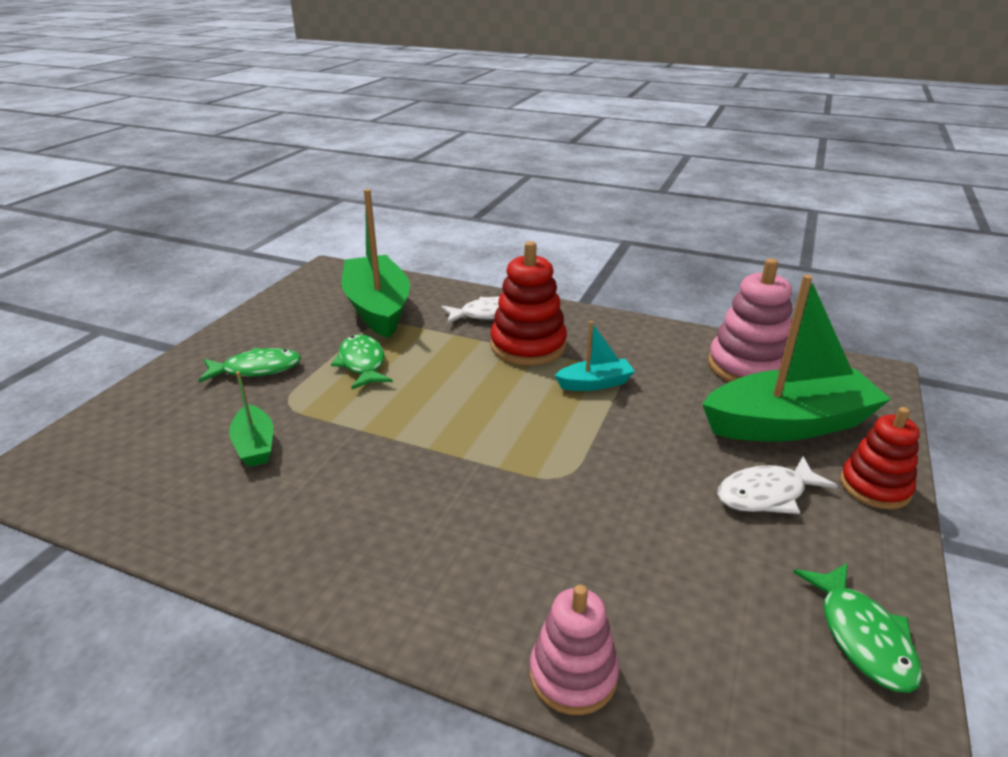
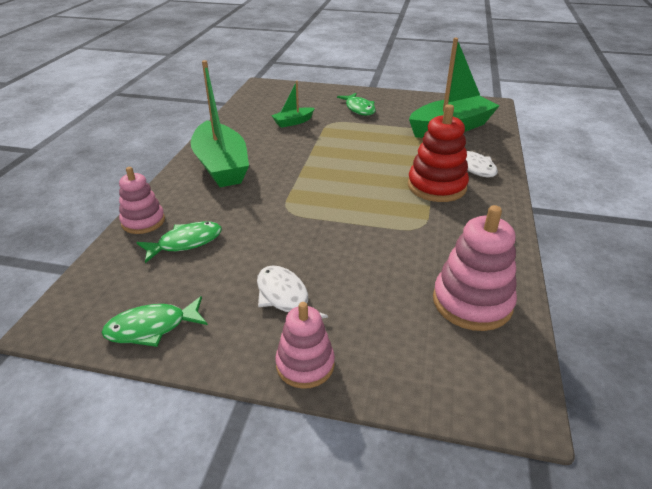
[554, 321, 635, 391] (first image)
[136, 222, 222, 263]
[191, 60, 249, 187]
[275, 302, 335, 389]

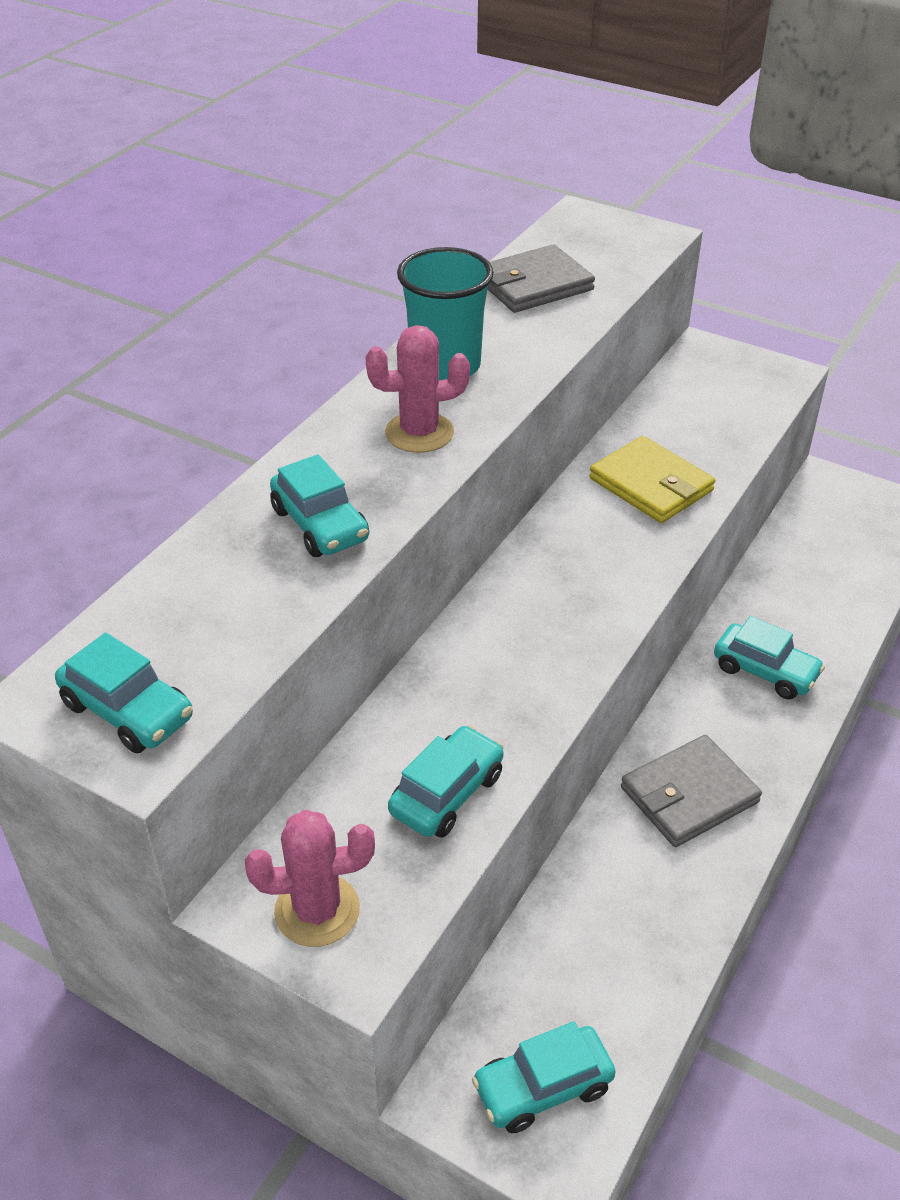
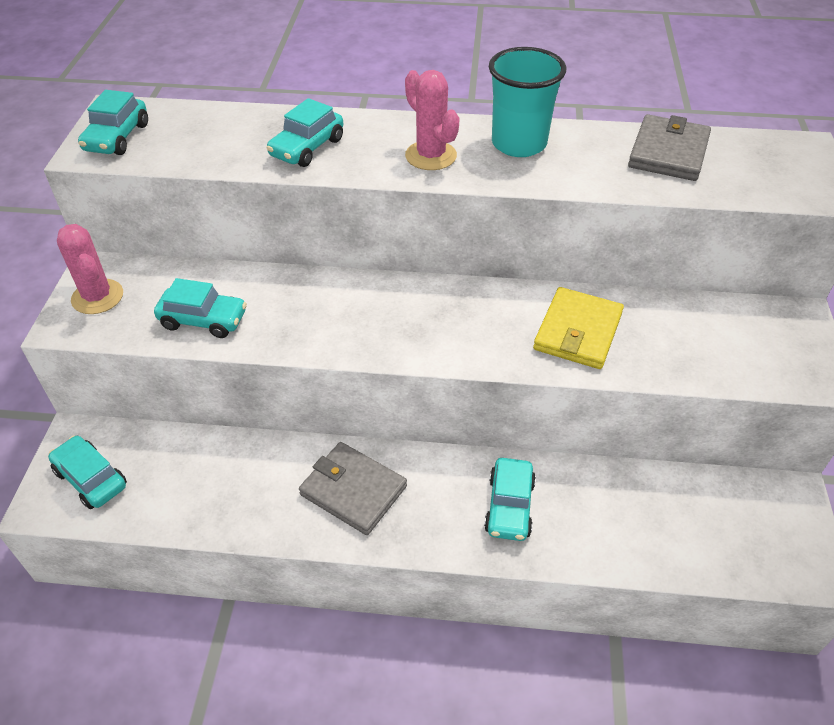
[628, 114, 711, 181]

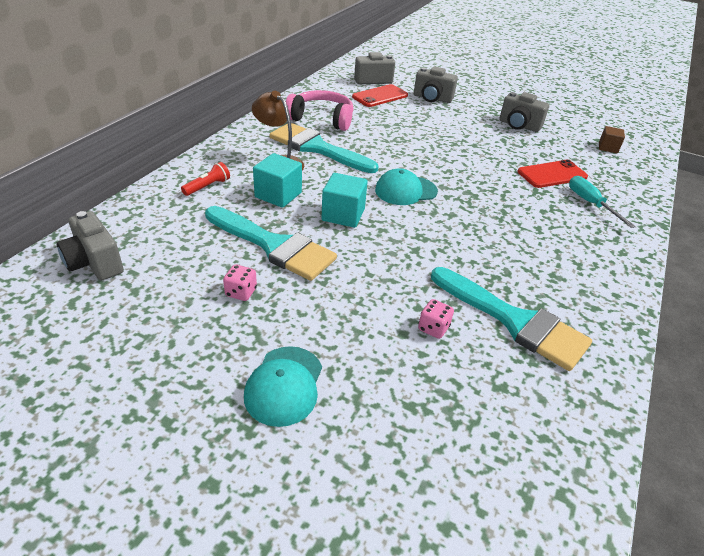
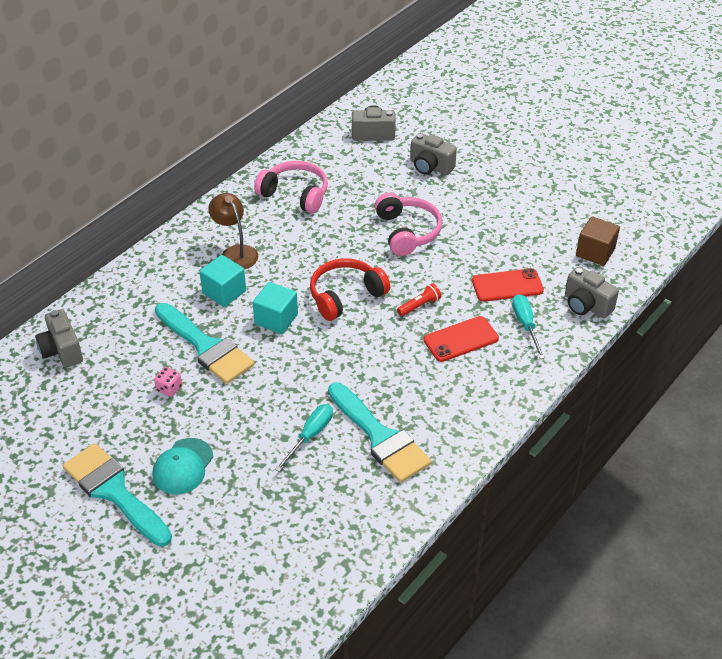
[375, 193, 442, 256]
[397, 283, 441, 316]
[63, 443, 172, 547]
[423, 316, 499, 362]
[565, 266, 619, 318]
[310, 258, 390, 321]
[275, 404, 333, 472]
[576, 216, 620, 266]

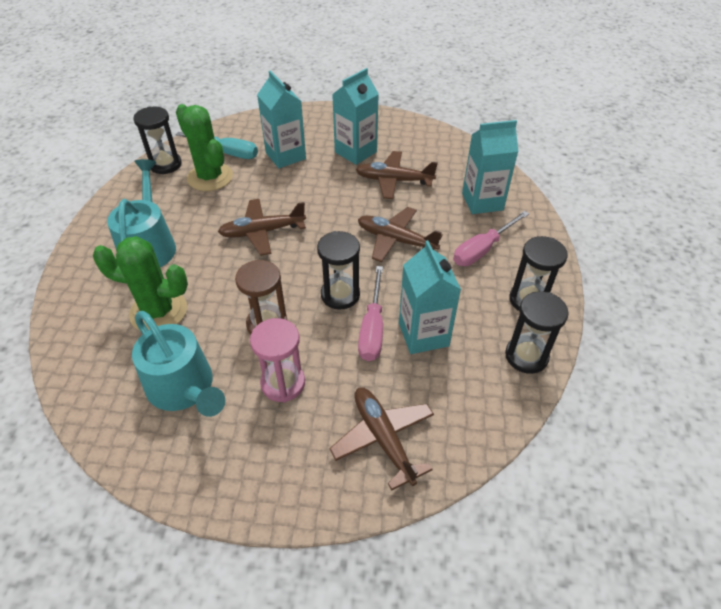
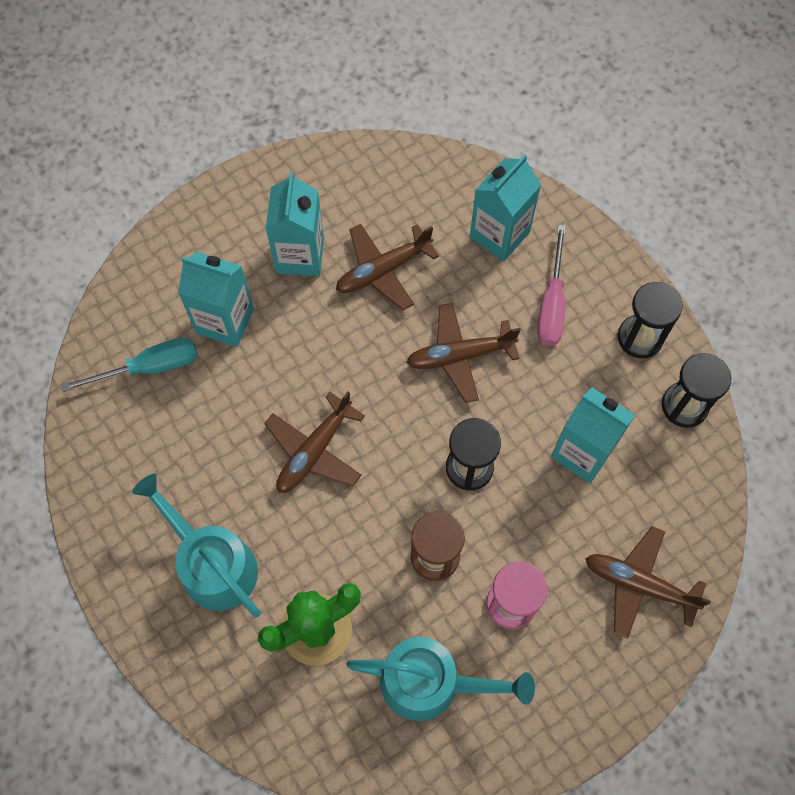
[133, 106, 182, 174] (first image)
[176, 104, 233, 191] (first image)
[358, 266, 383, 361] (first image)

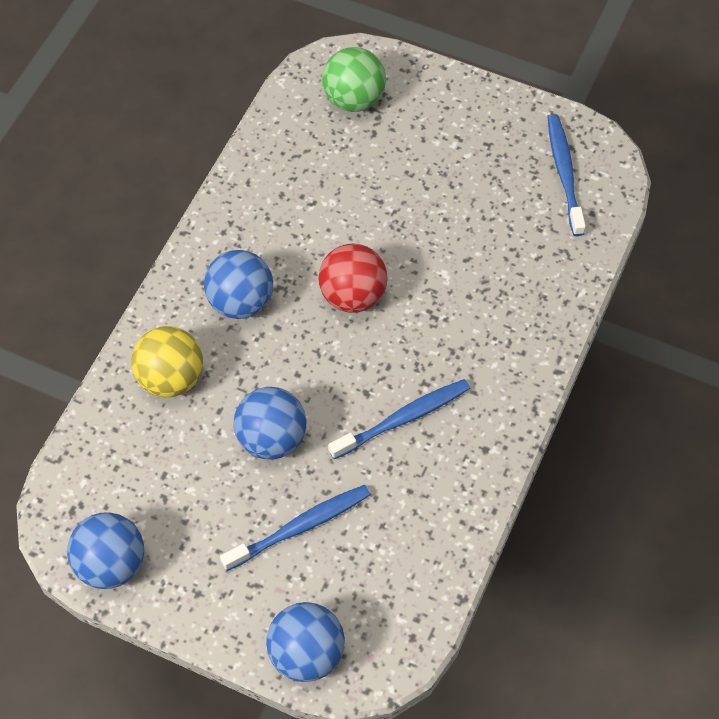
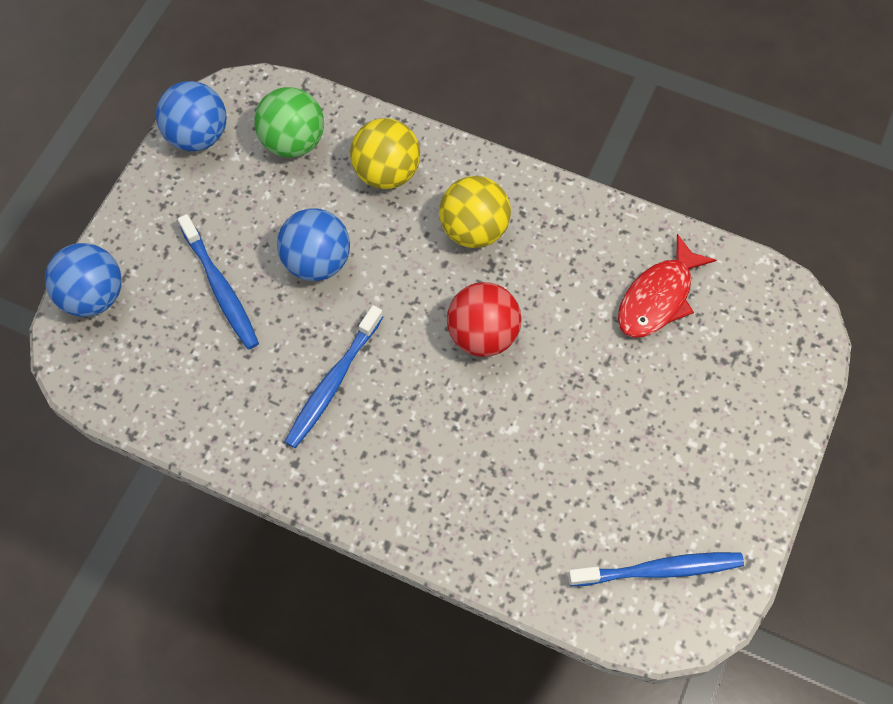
[618, 234, 716, 338]
[254, 87, 324, 158]
[439, 176, 511, 248]
[285, 305, 383, 448]

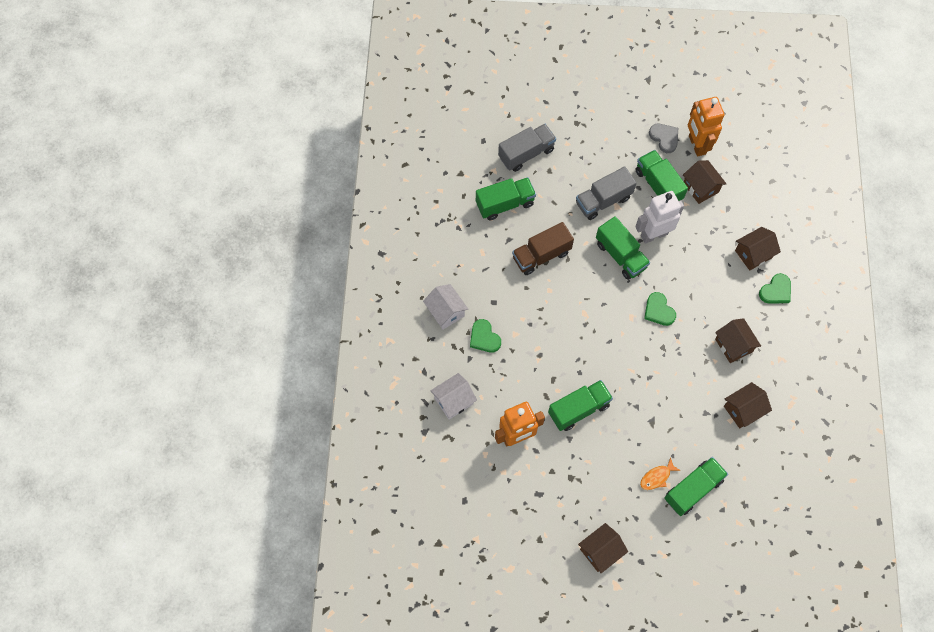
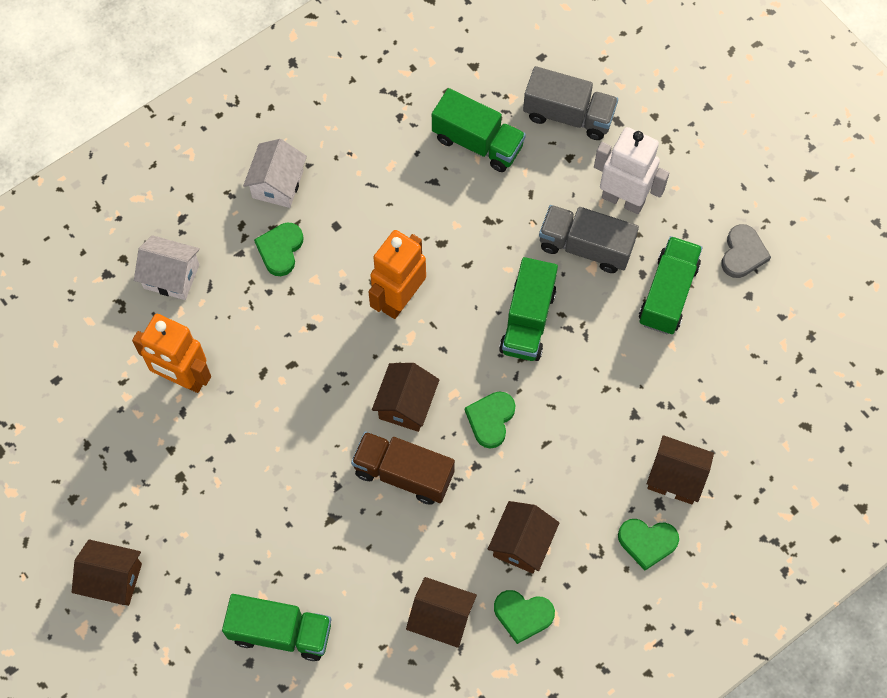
[548, 380, 613, 431] (first image)
[640, 457, 681, 490] (first image)
[494, 590, 555, 644]
[351, 431, 455, 505]
[594, 127, 669, 214]
[372, 363, 440, 432]
[368, 230, 426, 319]

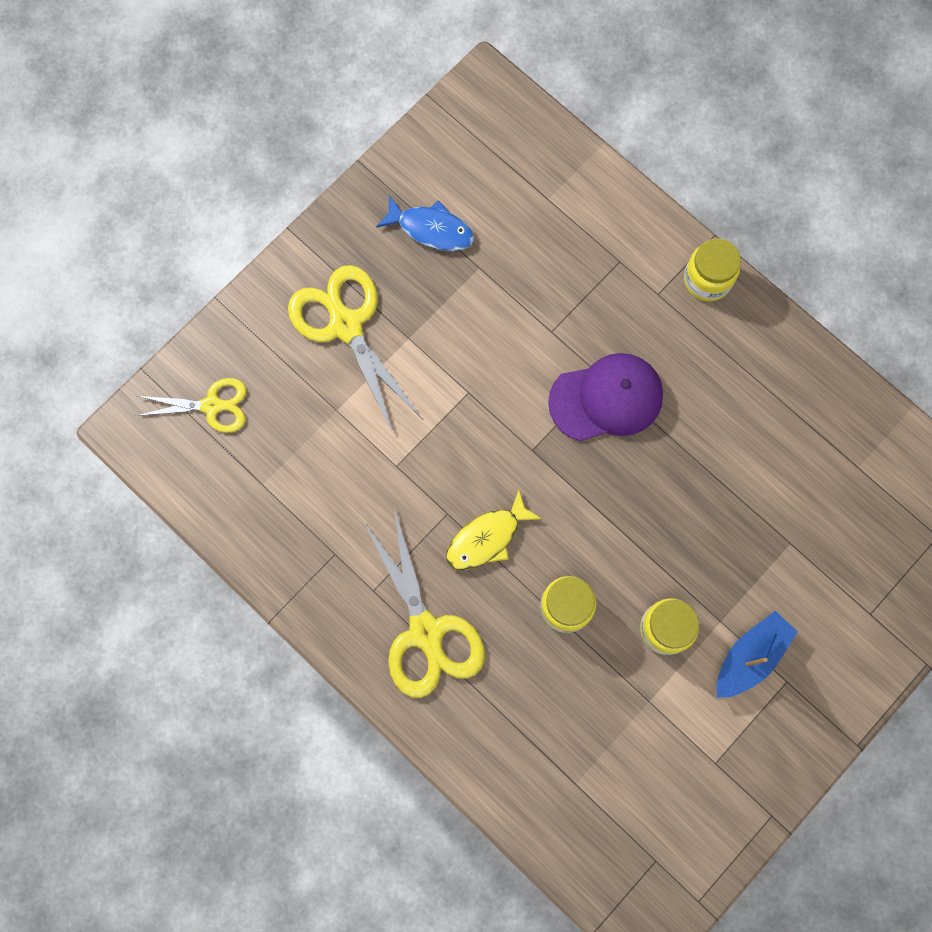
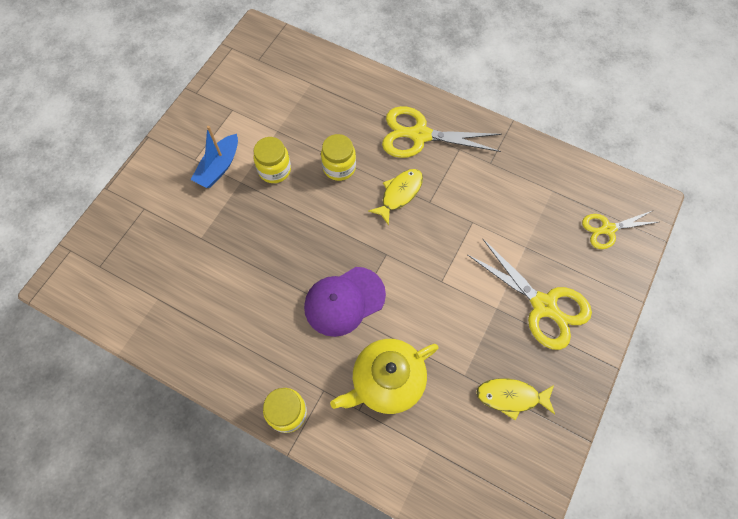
[330, 339, 438, 414]
[476, 378, 555, 421]
[382, 106, 501, 158]

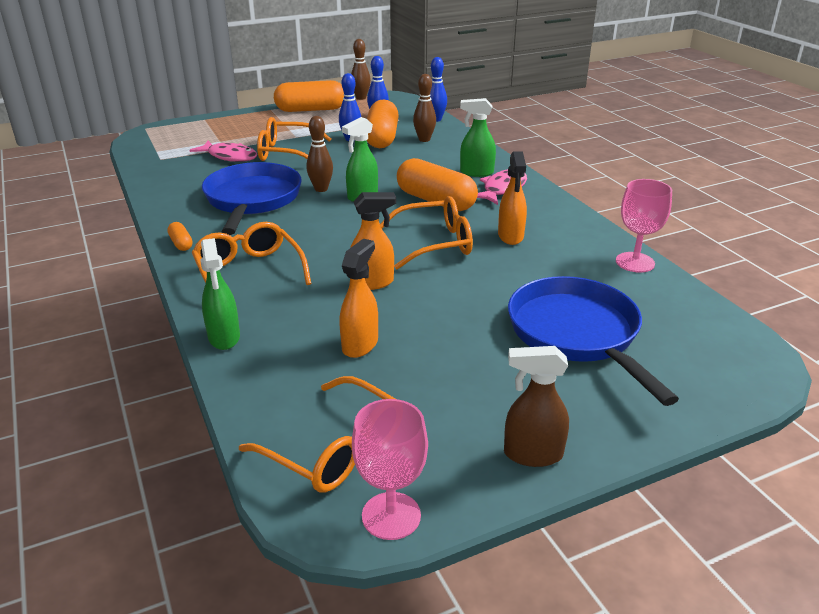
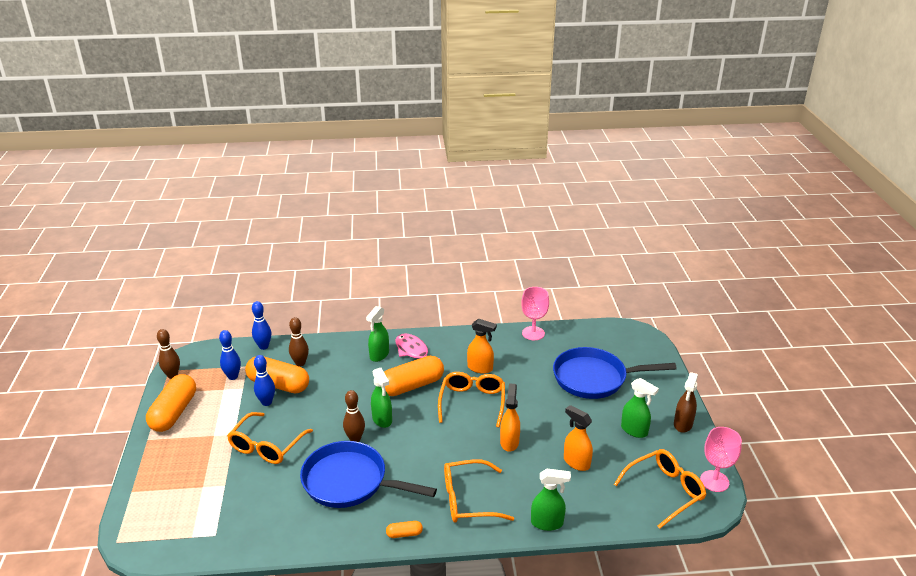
[190, 140, 257, 162] (first image)
[621, 378, 659, 438]

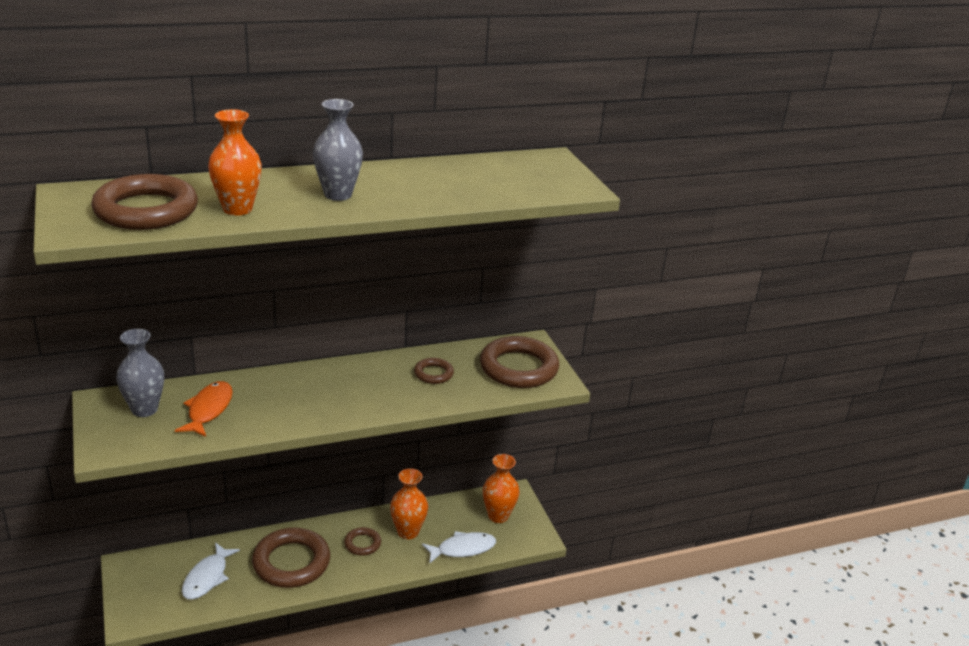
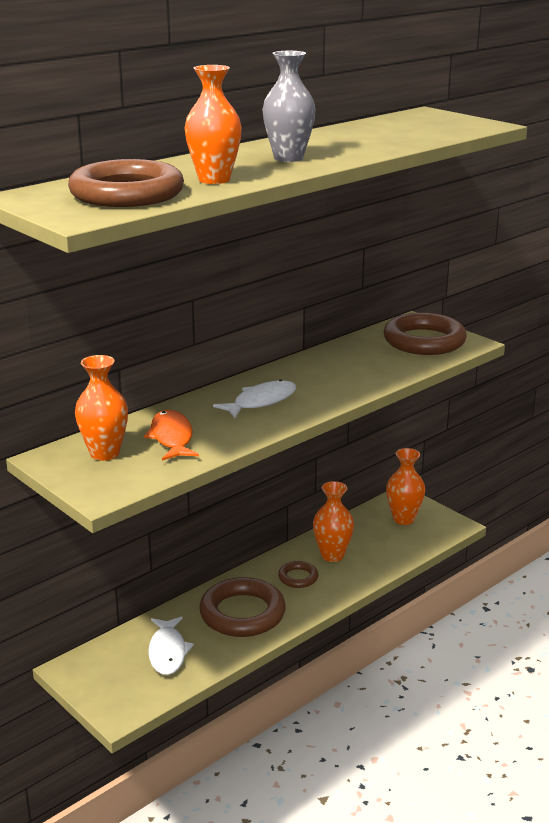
[414, 358, 454, 384] (first image)
[213, 379, 296, 418]
[75, 355, 128, 461]

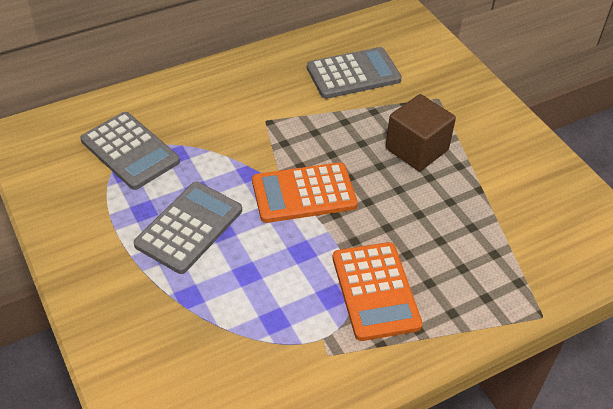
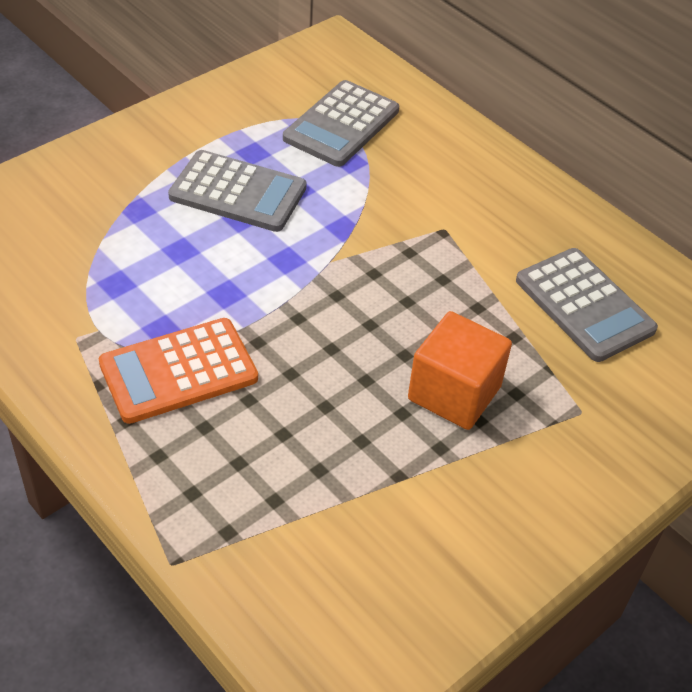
[252, 162, 358, 223] (first image)
[408, 311, 512, 430]

